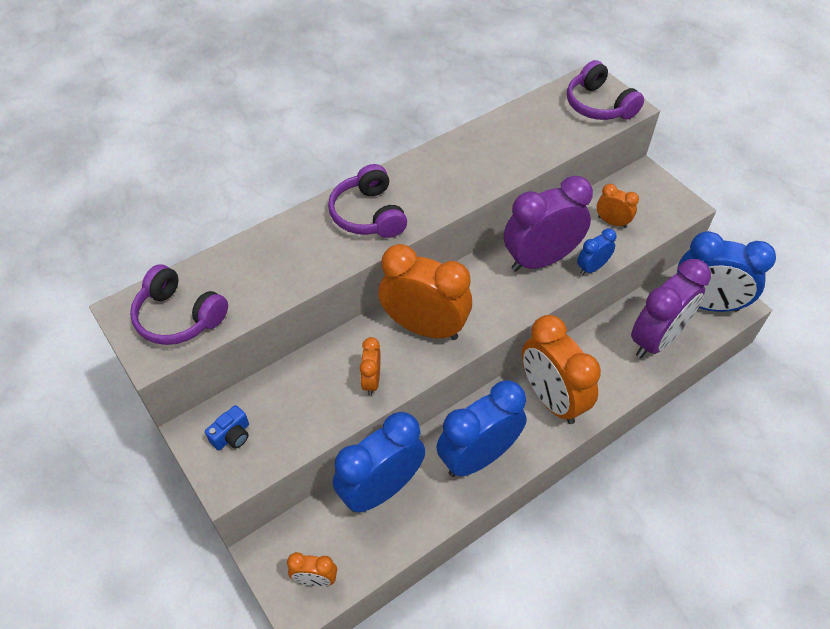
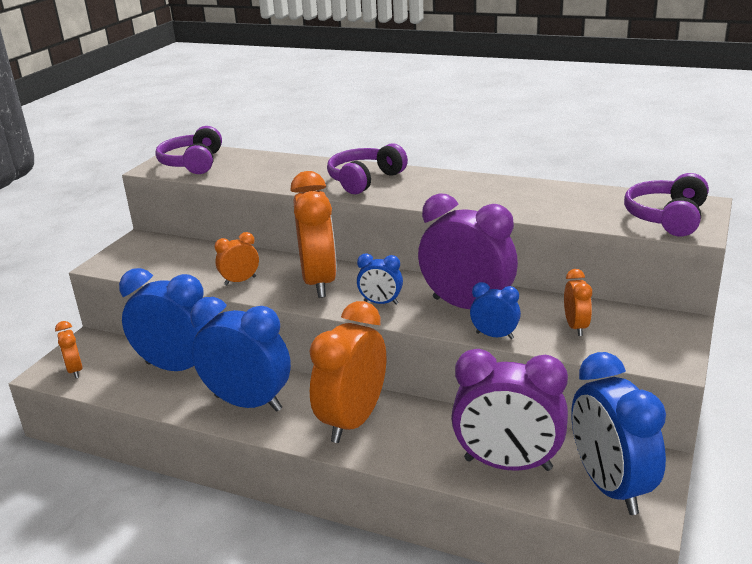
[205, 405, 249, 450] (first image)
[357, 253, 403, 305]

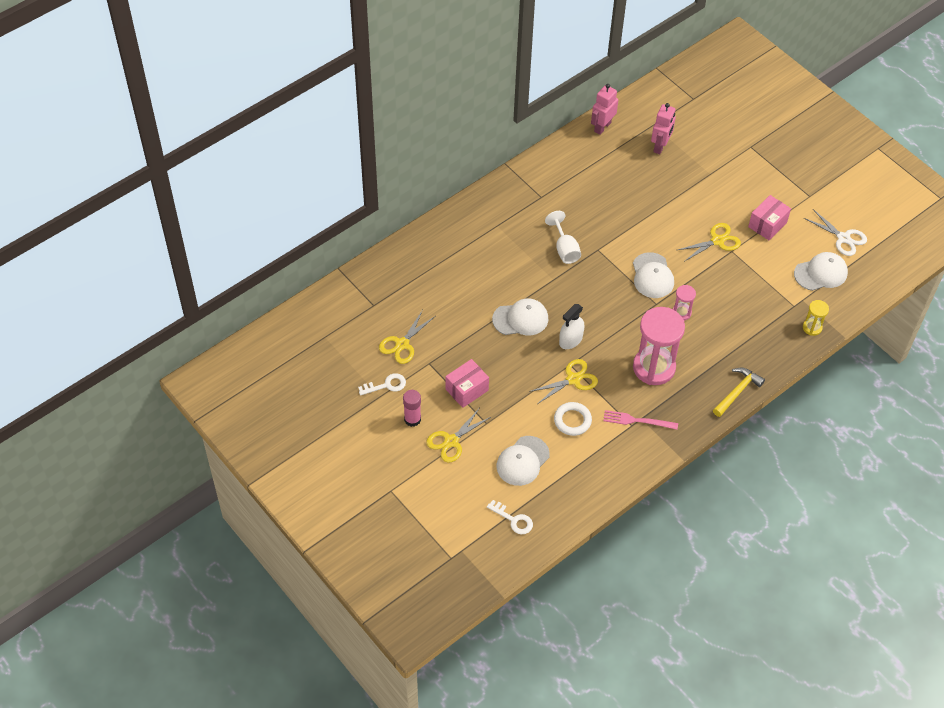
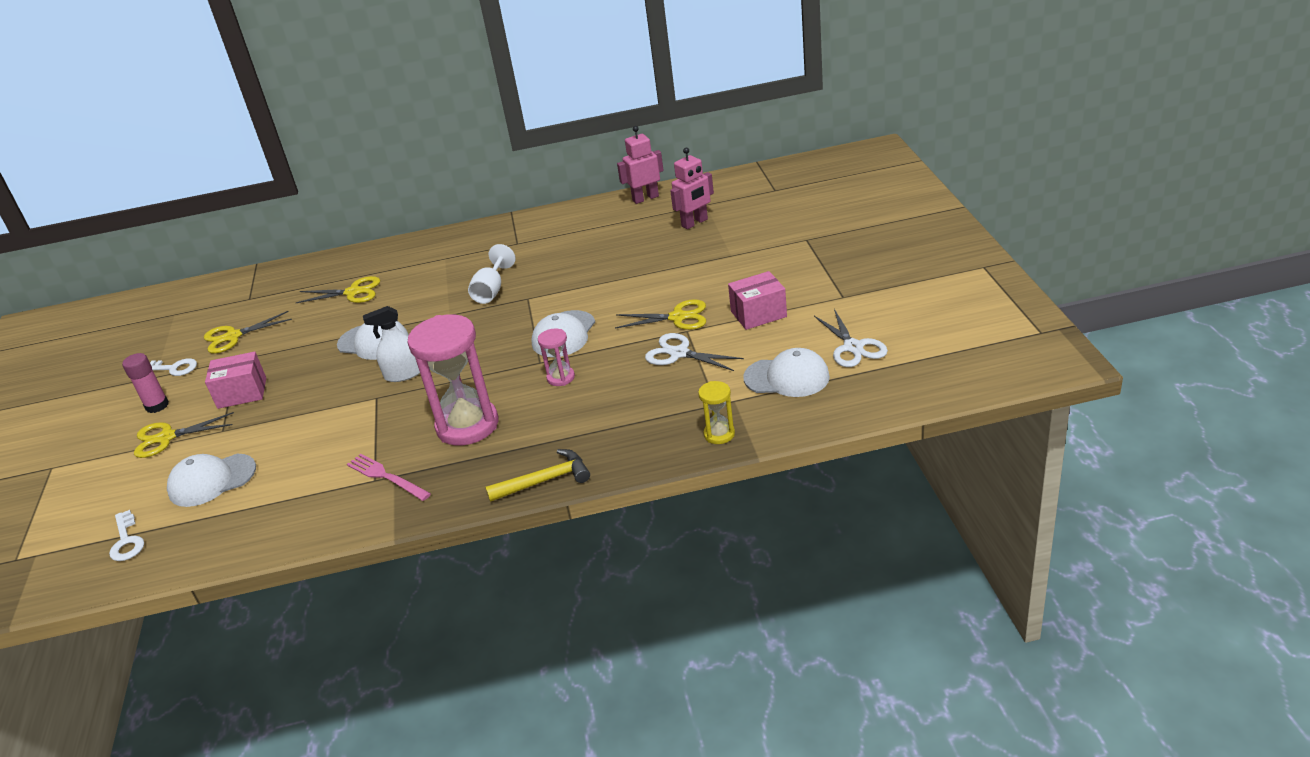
[554, 402, 592, 436] (first image)
[645, 333, 744, 371]
[295, 276, 380, 303]

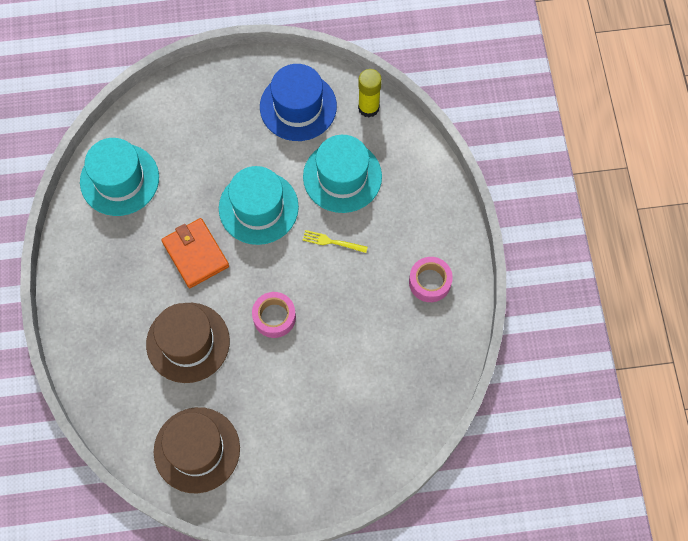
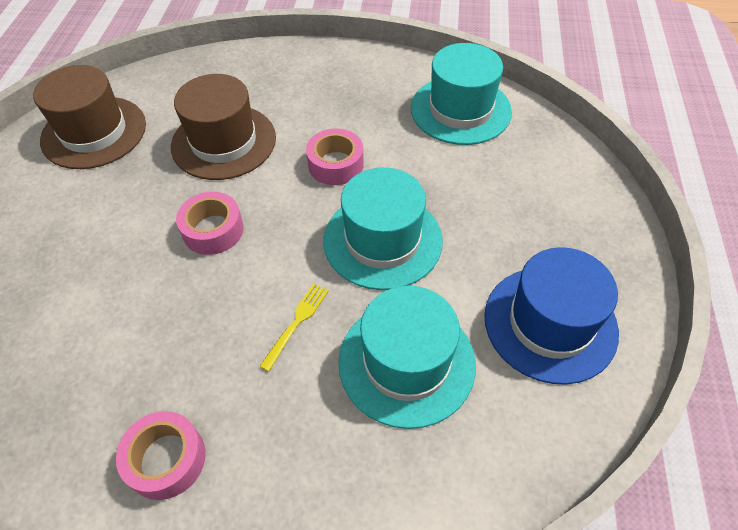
[358, 69, 382, 117] (first image)
[306, 129, 364, 185]

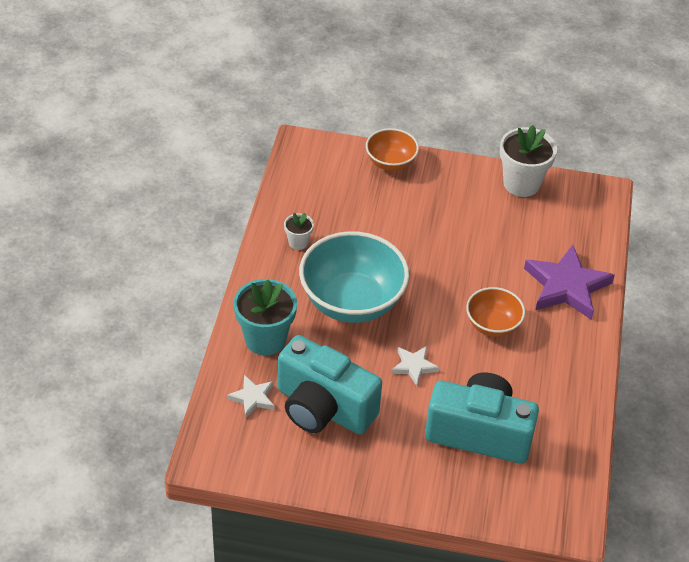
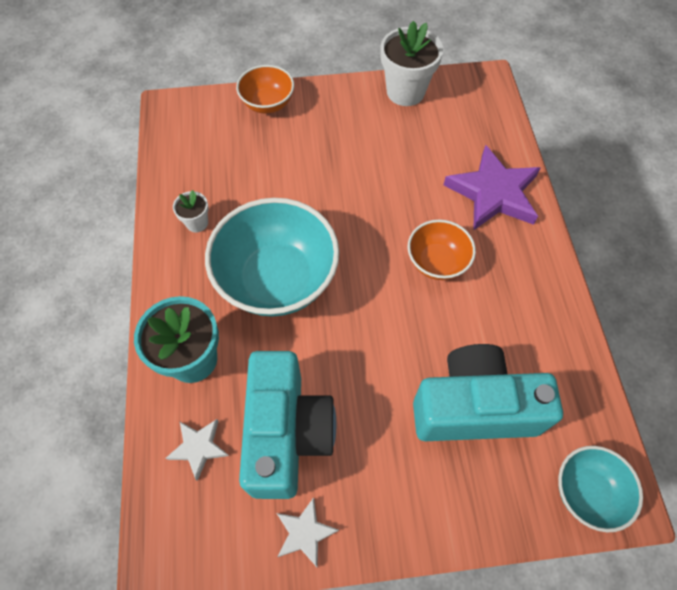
[558, 446, 643, 532]
[277, 497, 339, 567]
[239, 351, 337, 499]

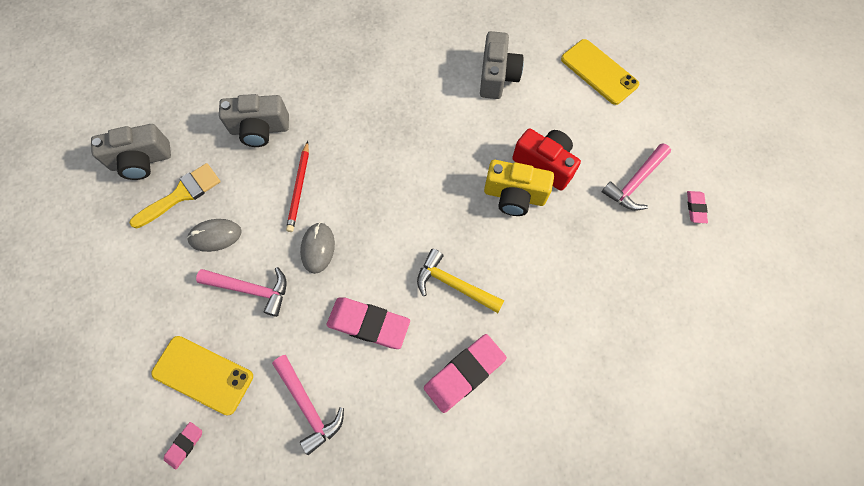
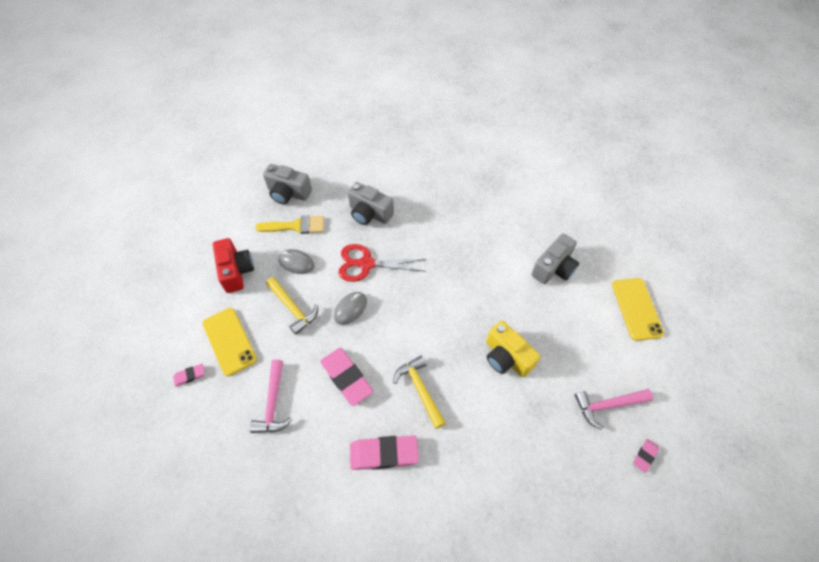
[213, 238, 254, 293]
[339, 244, 426, 282]
[266, 277, 318, 335]

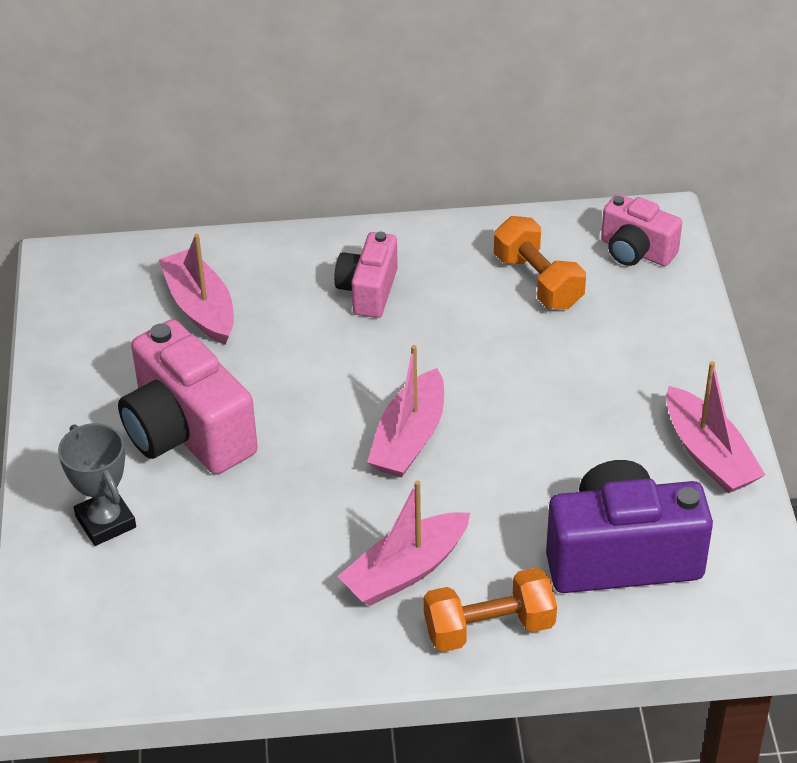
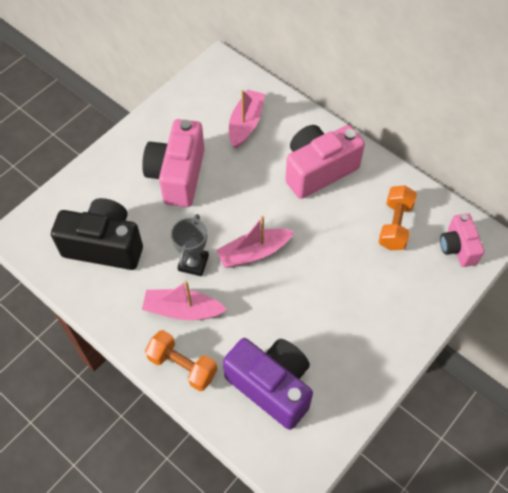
[666, 361, 765, 493] (first image)
[51, 198, 143, 270]
[171, 214, 209, 276]
[285, 125, 365, 199]

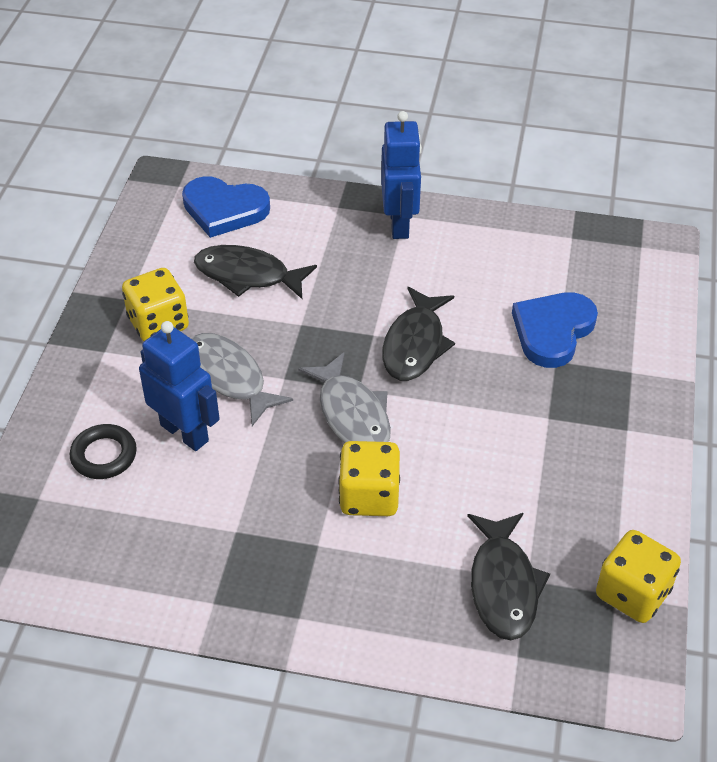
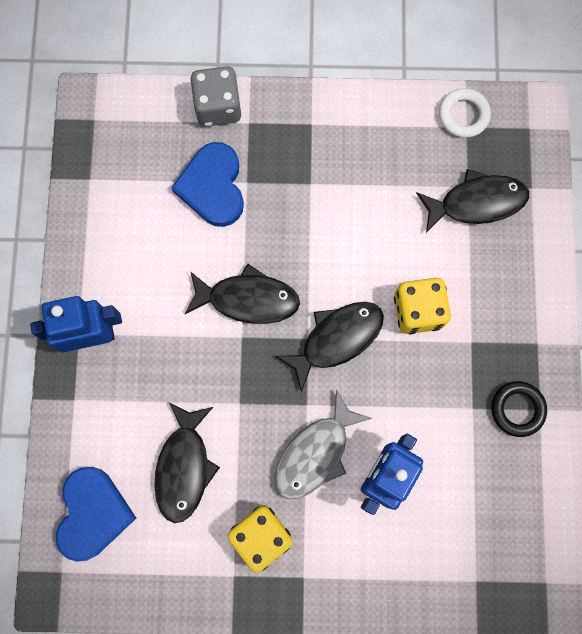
[190, 66, 241, 127]
[491, 381, 547, 437]
[439, 88, 491, 138]
[275, 302, 384, 392]
[171, 142, 244, 227]

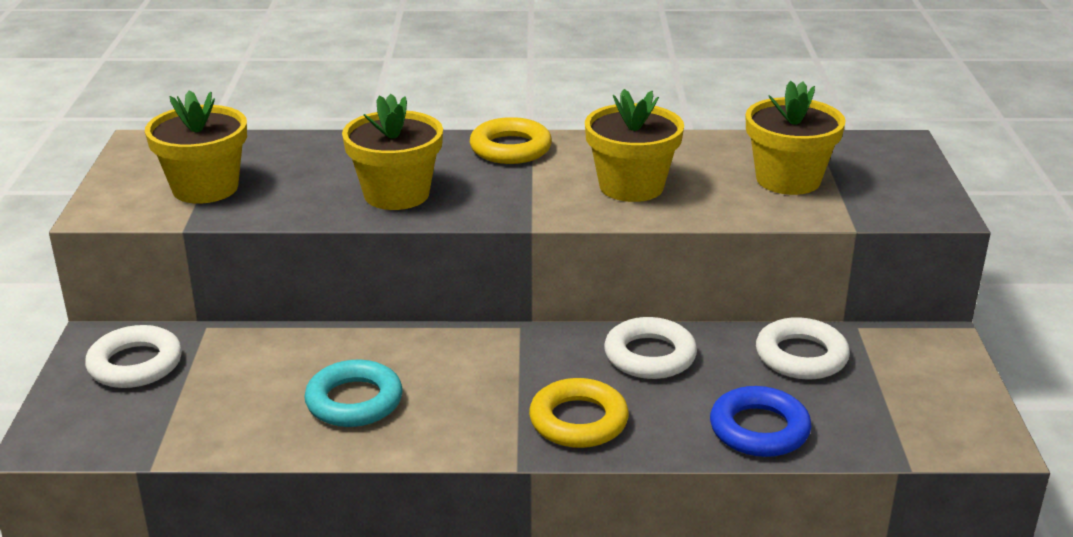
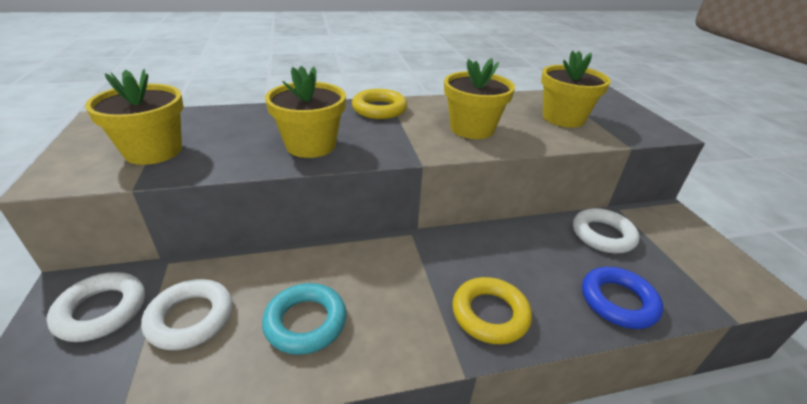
[141, 279, 233, 350]

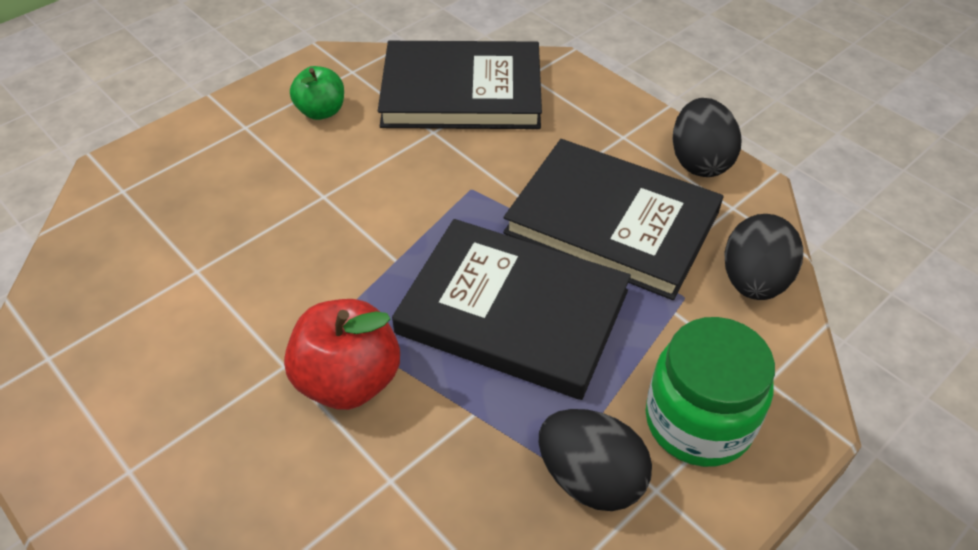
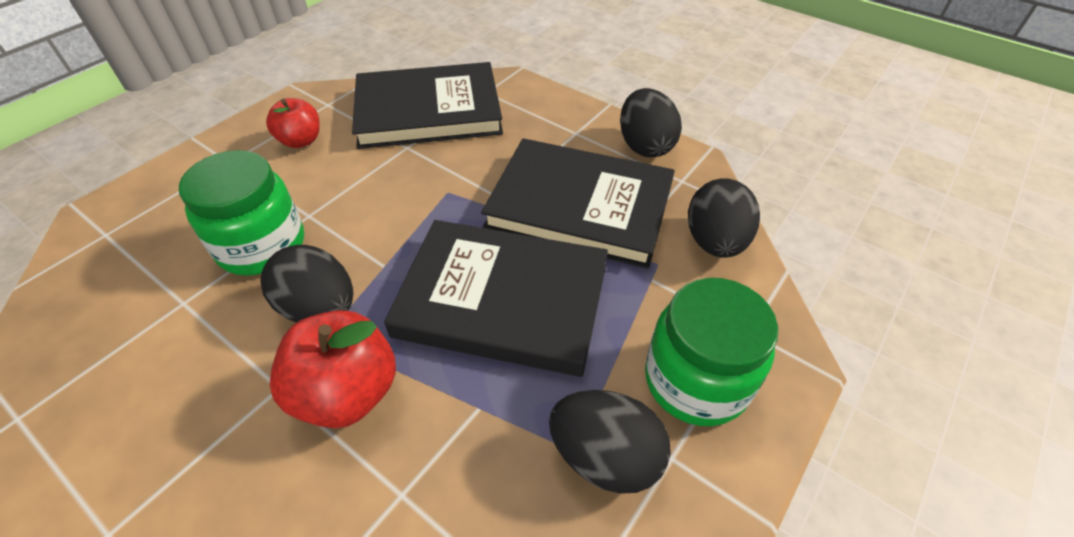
[179, 150, 304, 276]
[261, 245, 353, 323]
[266, 98, 320, 148]

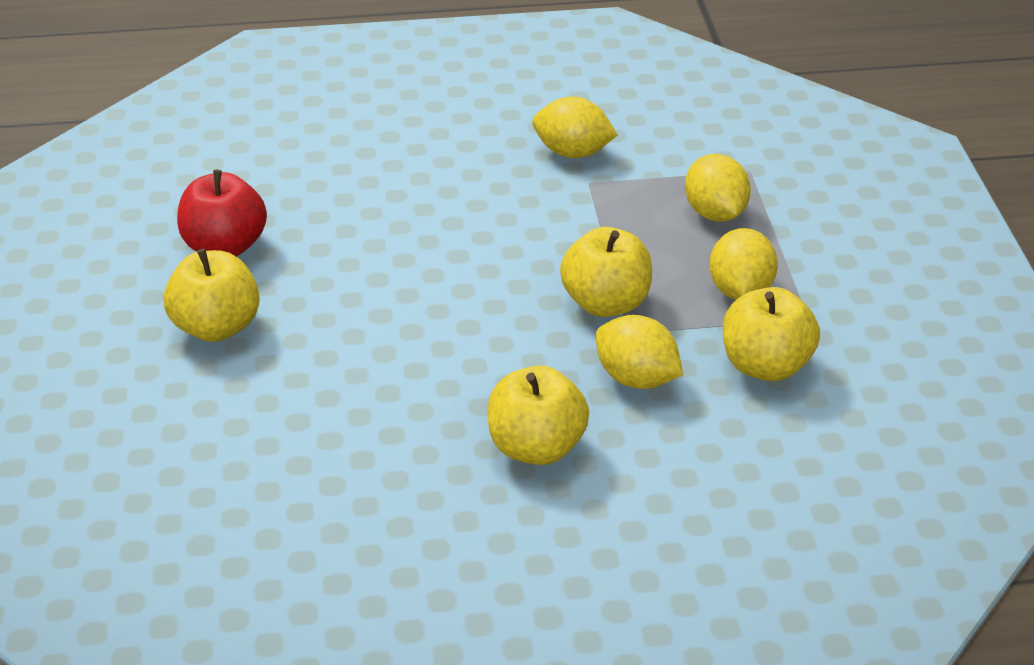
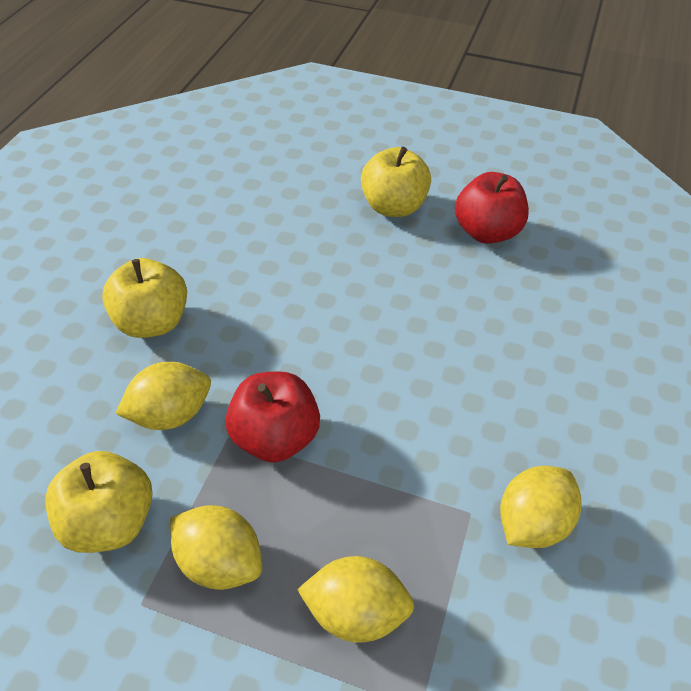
[226, 371, 320, 463]

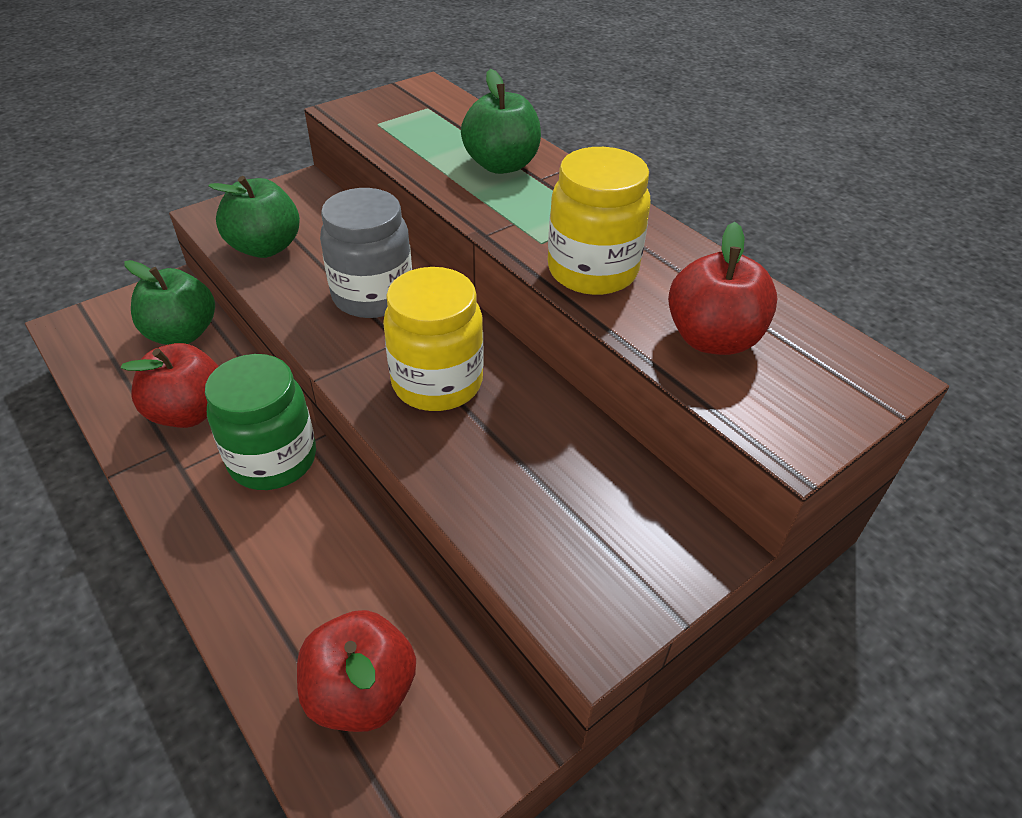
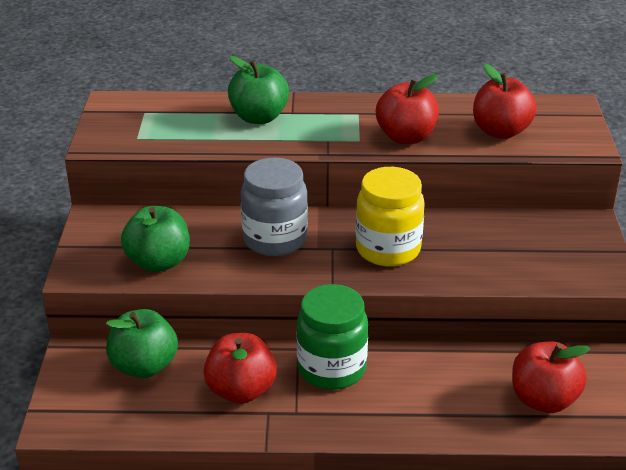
[376, 74, 439, 144]

